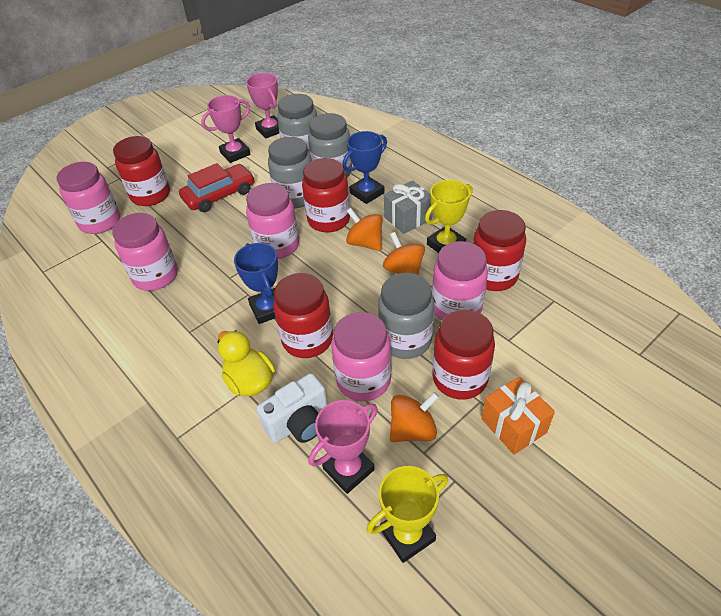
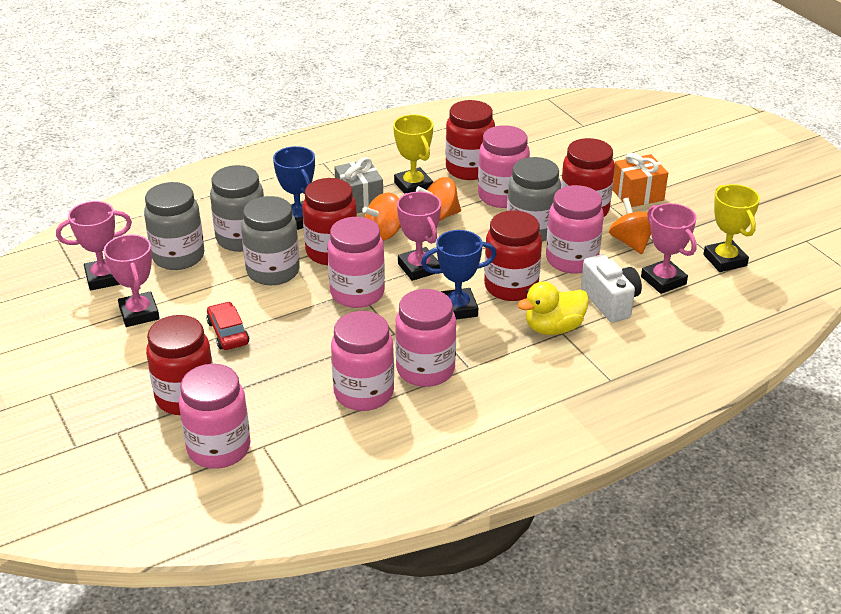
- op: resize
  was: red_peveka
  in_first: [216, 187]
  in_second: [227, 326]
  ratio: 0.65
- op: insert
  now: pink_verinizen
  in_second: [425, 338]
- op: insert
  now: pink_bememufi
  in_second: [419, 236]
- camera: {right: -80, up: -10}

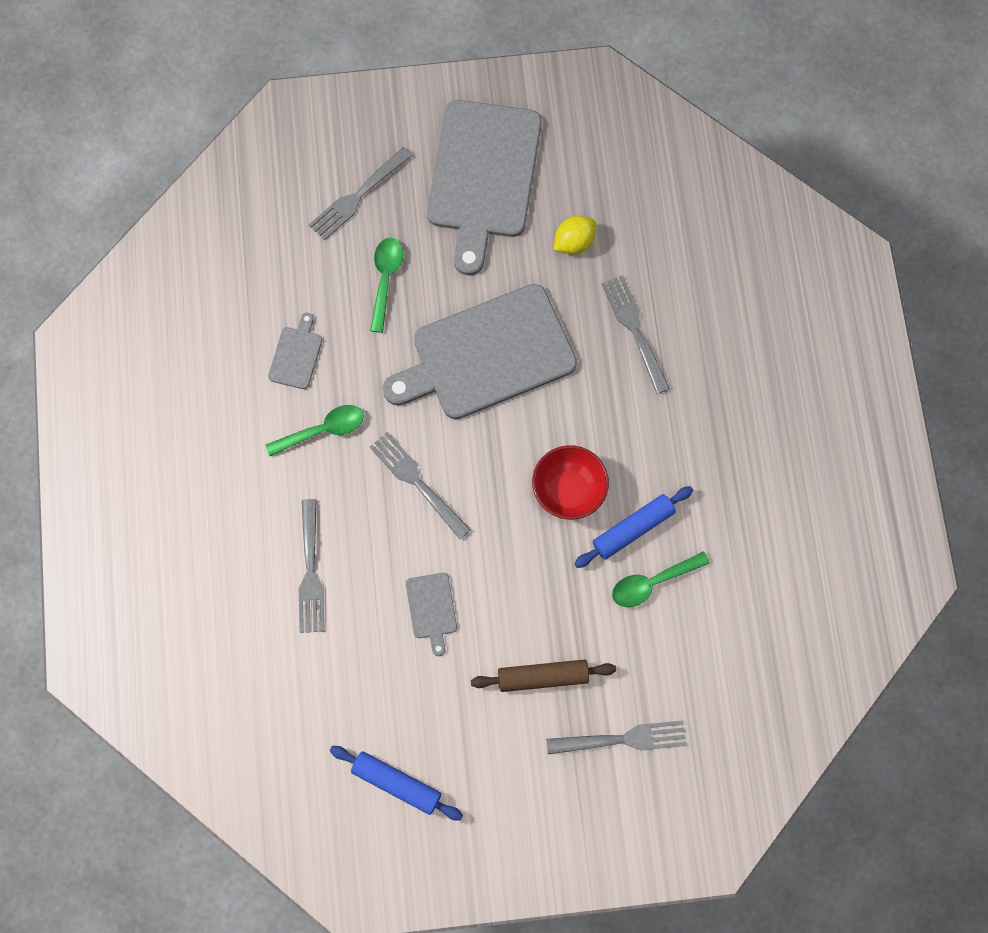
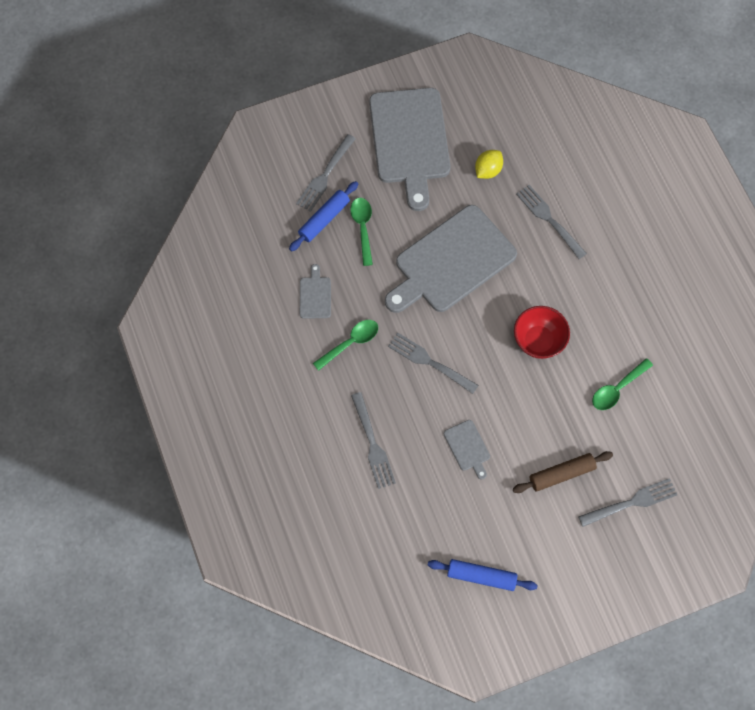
- op: move
  was: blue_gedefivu
  in_first: [633, 527]
  in_second: [323, 216]
- camera: {right: -15, up: -5}

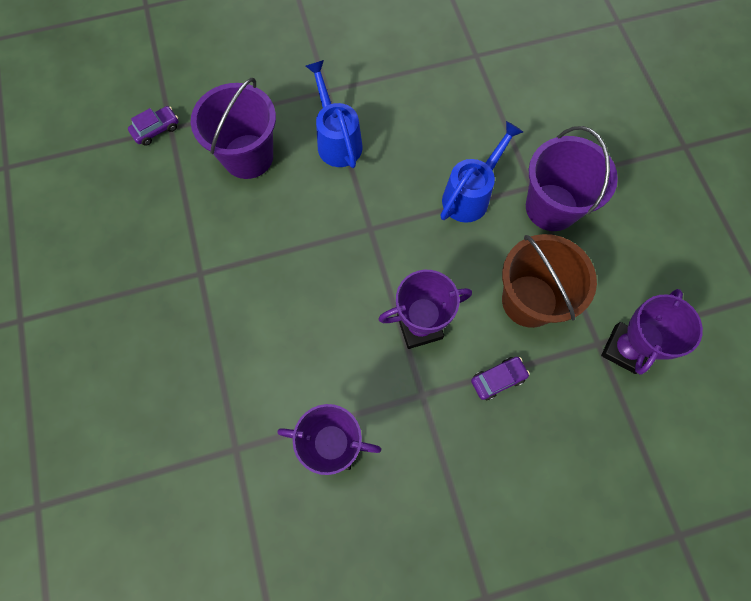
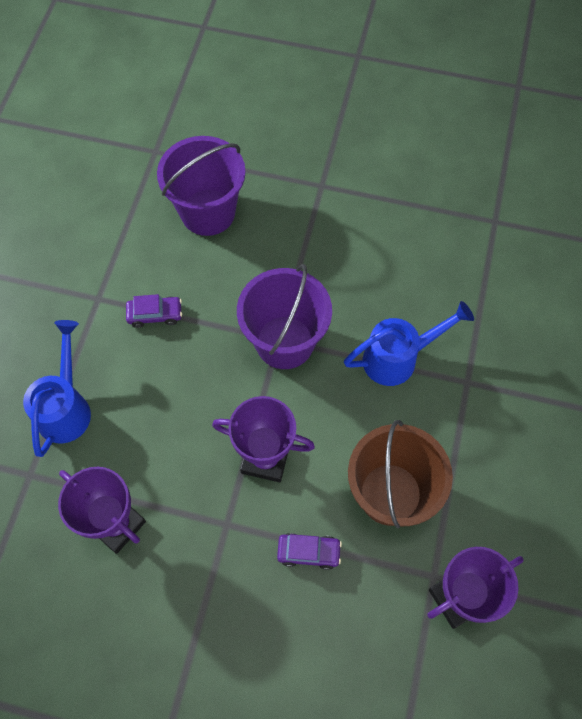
- op: move
  was: purple_peveka
  in_first: [153, 126]
  in_second: [154, 311]
- op: move
  was: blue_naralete
  in_first: [334, 114]
  in_second: [57, 388]
- op: move
  was: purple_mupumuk
  in_first: [572, 178]
  in_second: [284, 316]
- camera: {right: 30, up: -5}

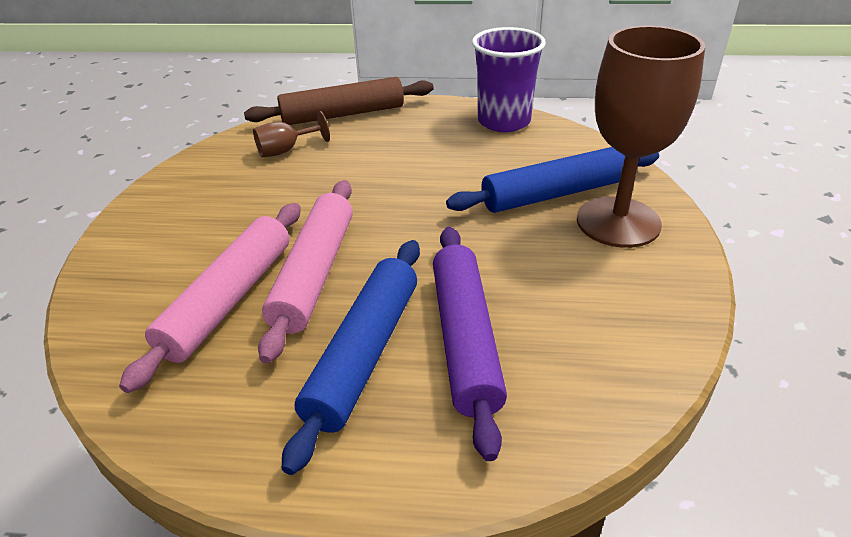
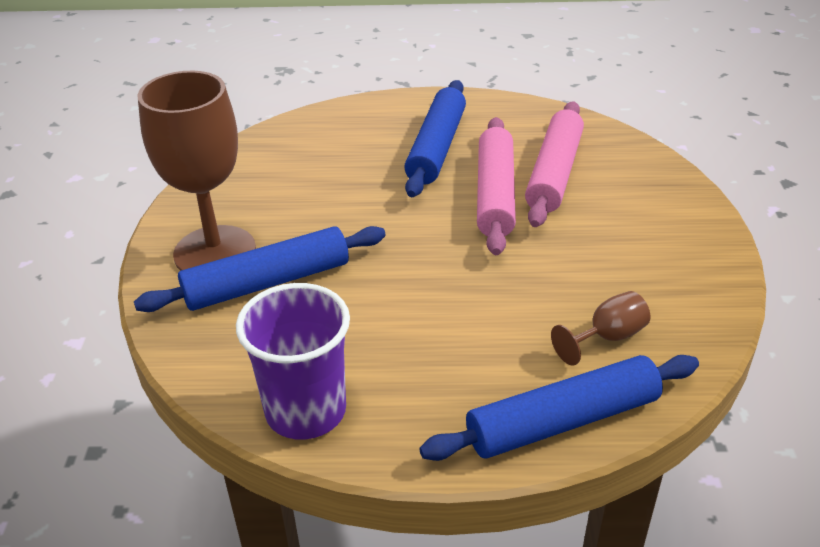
- op: recolor
  was: brown_gedefivu
  now: blue_gedefivu
  in_first: [339, 101]
  in_second: [559, 408]
- op: delete
  was: purple_gedefivu
  in_first: [470, 344]
- camera: {right: 175, up: 0}

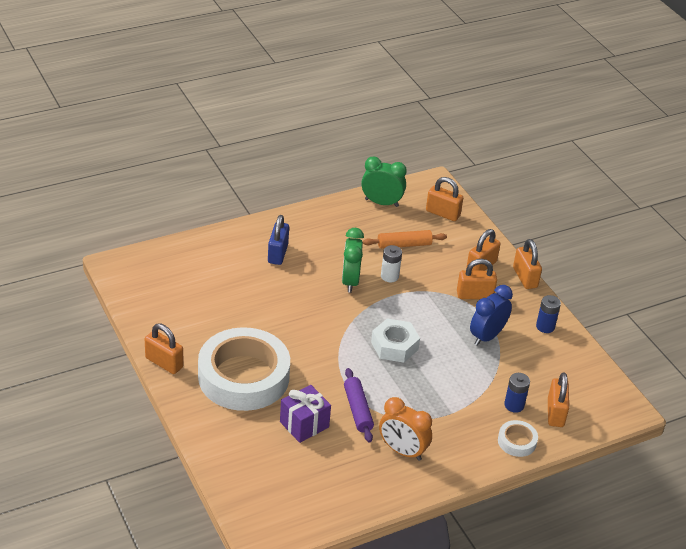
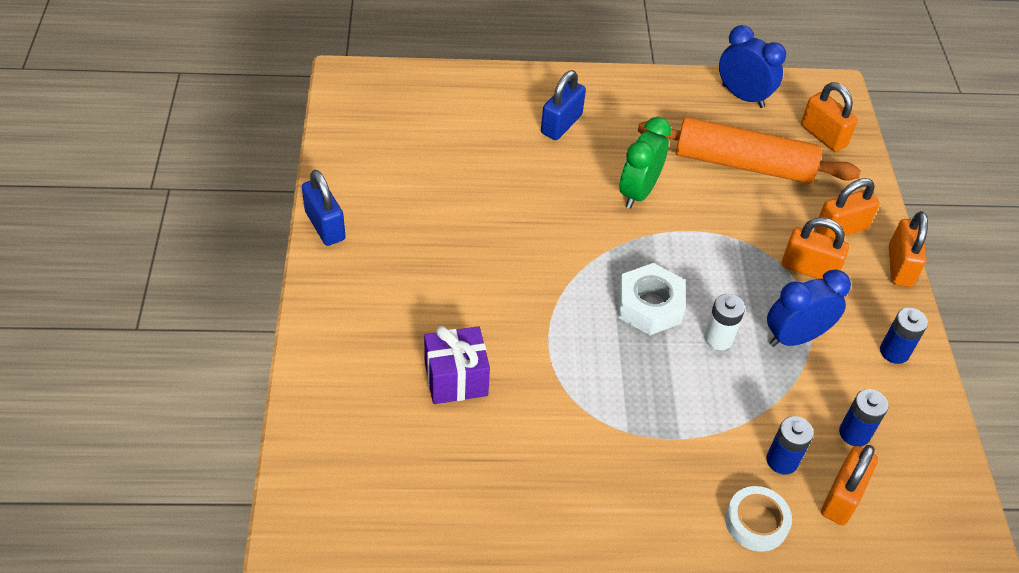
- op: recolor
  was: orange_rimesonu
  now: blue_rimesonu
  in_first: [164, 349]
  in_second: [324, 208]
- op: delete
  was: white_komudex
  in_first: [244, 369]
- op: delete
  was: purple_gedefivu
  in_first: [359, 405]
- op: recolor
  was: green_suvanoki
  now: blue_suvanoki
  in_first: [384, 182]
  in_second: [752, 66]
- op: resize
  was: orange_gedefivu
  in_first: [405, 239]
  in_second: [749, 150]
  ratio: 1.75
- op: delete
  was: orange_suvanoki
  in_first: [405, 429]
- op: move
  was: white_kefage
  in_first: [391, 263]
  in_second: [724, 322]
- op: insert
  now: blue_kefage
  in_second: [863, 417]
- camera: {right: 25, up: 10}

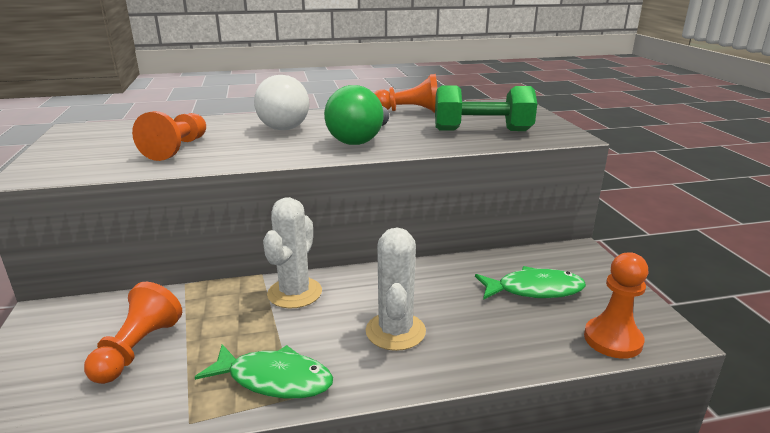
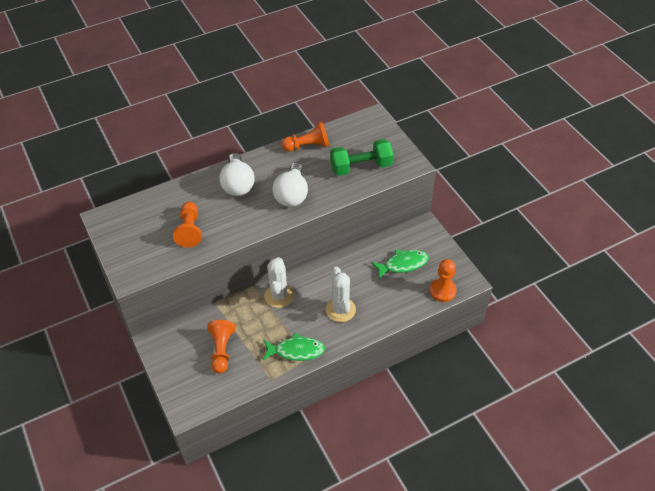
- op: recolor
  was: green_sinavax
  now: white_sinavax
  in_first: [356, 115]
  in_second: [290, 185]
- camera: {right: -15, up: 25}

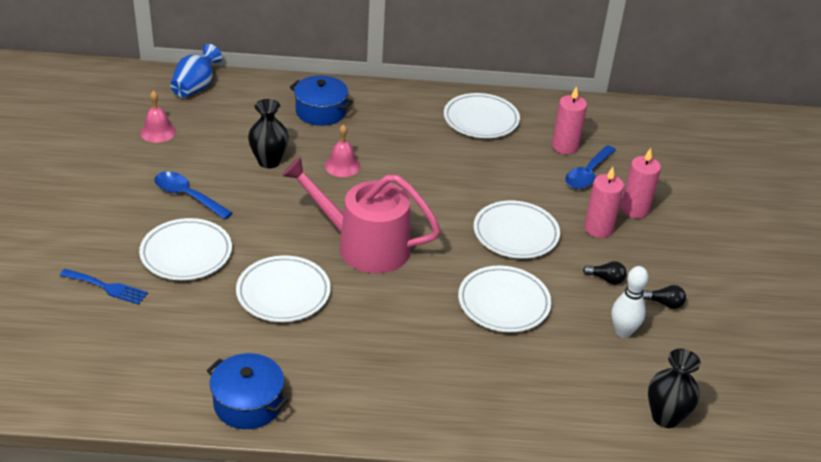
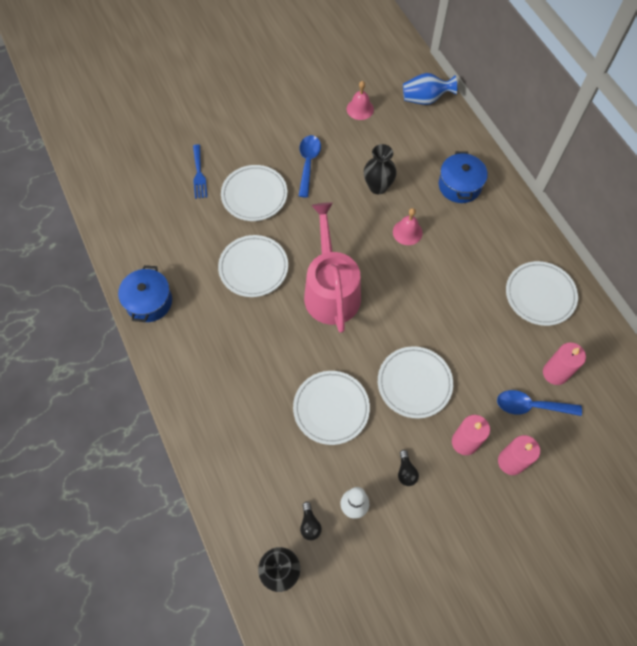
- op: move
  was: black_sinavax
  in_first: [664, 297]
  in_second: [311, 520]
- camera: {right: 65, up: 25}

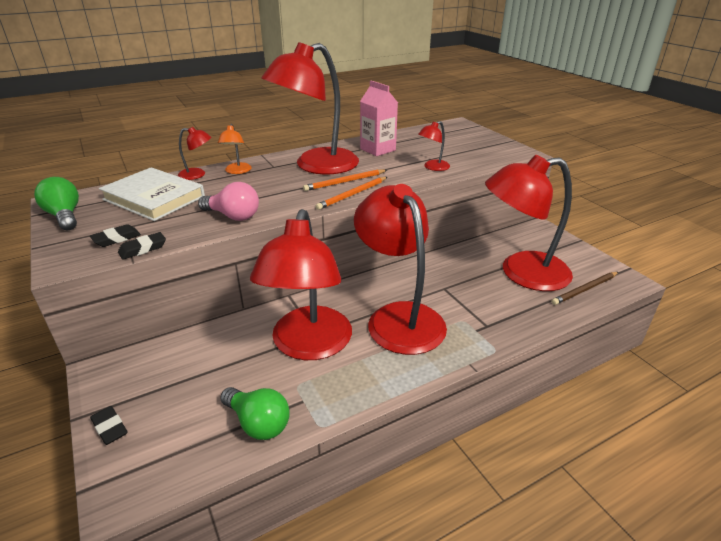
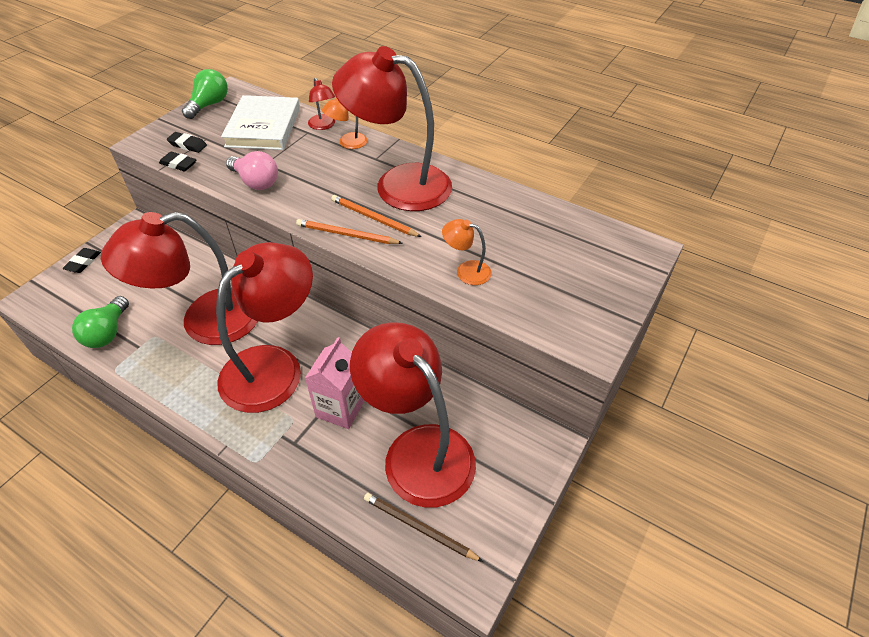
- op: rotate
  was: pink_sinavax
  in_first: [228, 201]
  in_second: [252, 170]
  clockwise: -45
- op: move
  was: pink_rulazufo
  in_first: [379, 118]
  in_second: [335, 383]
- op: recolor
  was: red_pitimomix
  now: orange_pitimomix
  in_first: [434, 146]
  in_second: [467, 252]
- camera: {right: 60, up: 15}

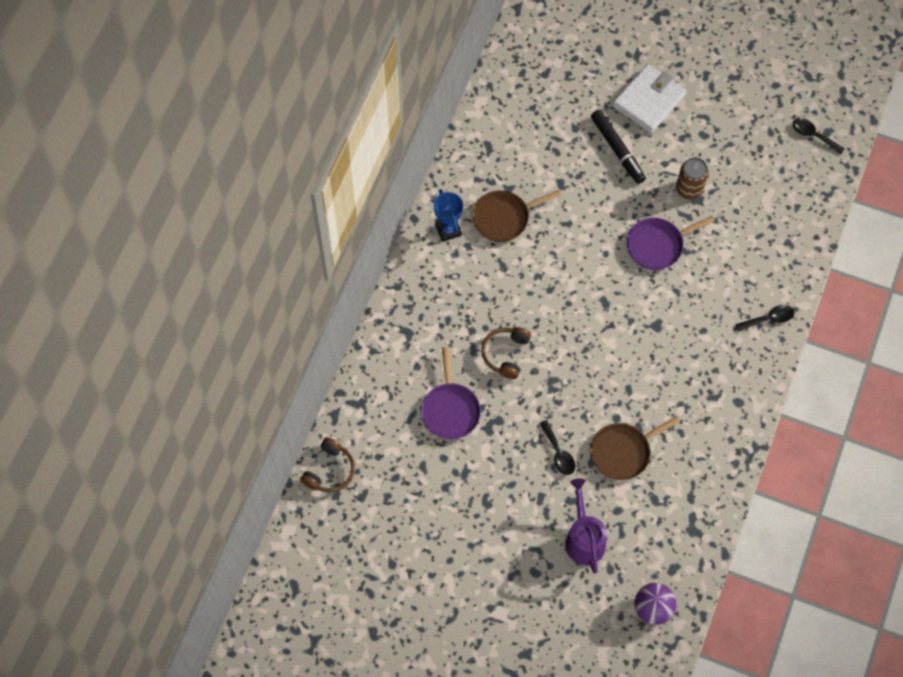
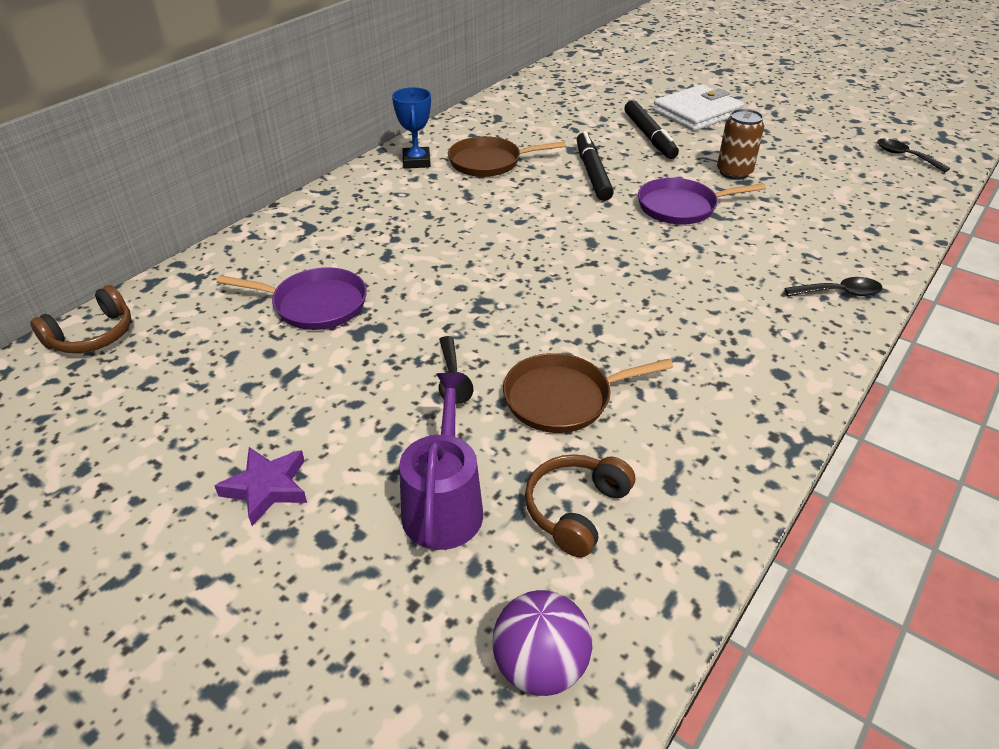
- op: rotate
  was: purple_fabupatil
  in_first: [451, 393]
  in_second: [292, 298]
  clockwise: -90
- op: move
  was: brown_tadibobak
  in_first: [506, 353]
  in_second: [580, 505]
- op: insert
  now: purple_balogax
  in_second: [260, 486]
- op: insert
  now: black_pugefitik
  in_second: [595, 166]
- camera: {right: 15, up: -25}

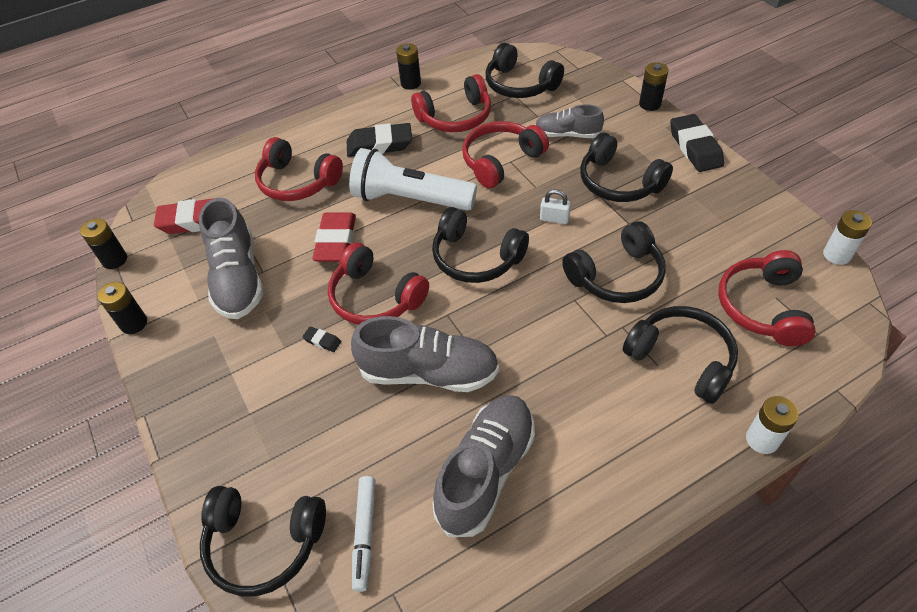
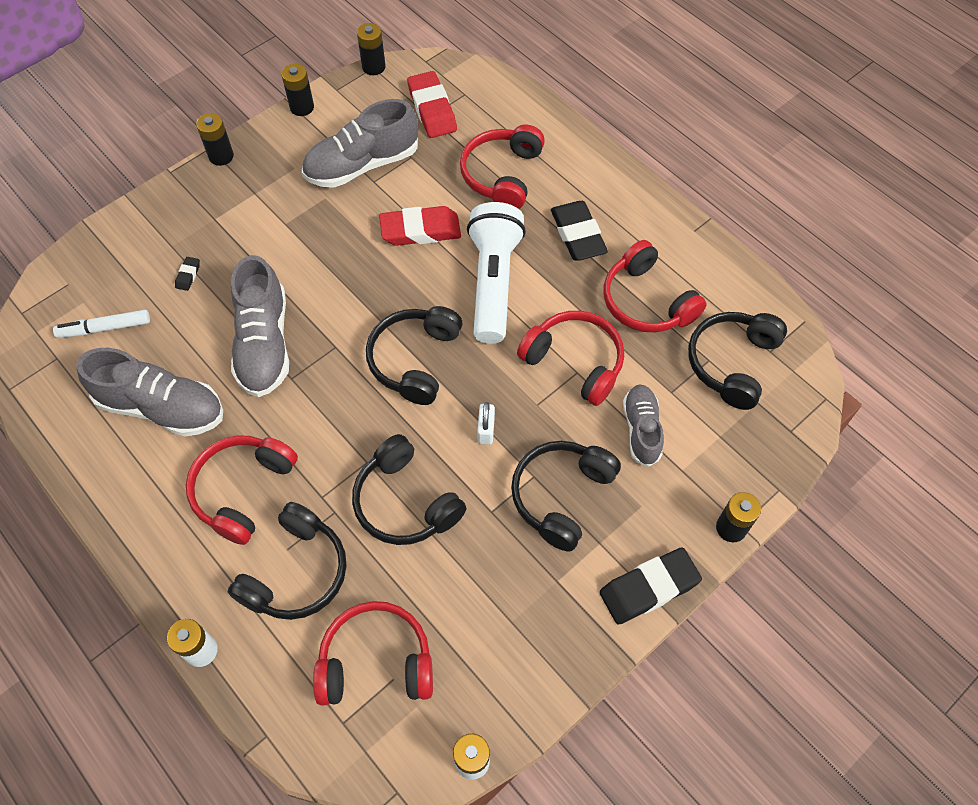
- op: delete
  was: black_tadibobak
  in_first: [263, 541]
- op: move
  was: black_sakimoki
  in_first: [321, 339]
  in_second: [187, 274]
- op: move
  was: red_tadibobak
  in_first: [378, 284]
  in_second: [242, 490]
- op: move
  was: black_kefage
  in_first: [408, 66]
  in_second: [215, 139]
- camera: {right: 75, up: 10}

